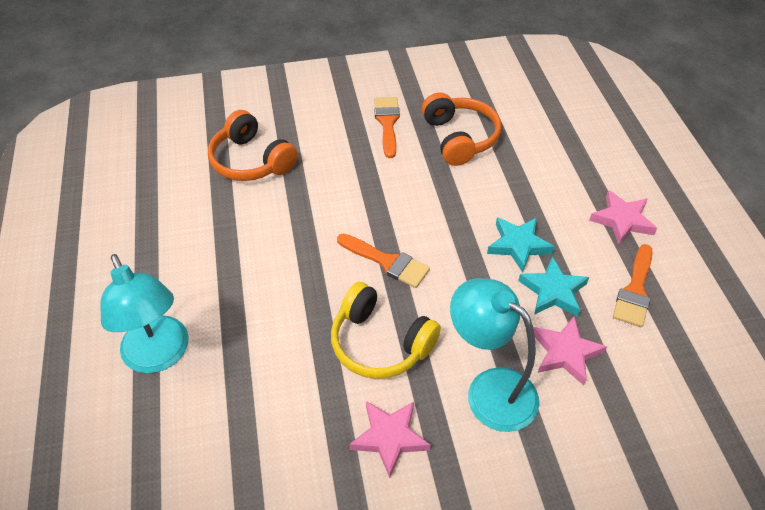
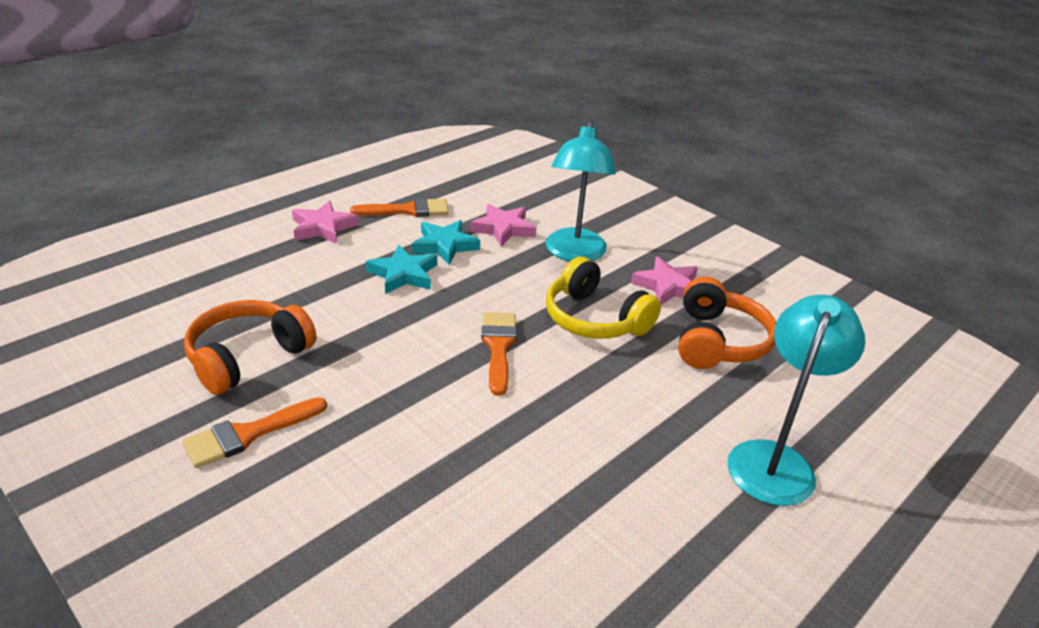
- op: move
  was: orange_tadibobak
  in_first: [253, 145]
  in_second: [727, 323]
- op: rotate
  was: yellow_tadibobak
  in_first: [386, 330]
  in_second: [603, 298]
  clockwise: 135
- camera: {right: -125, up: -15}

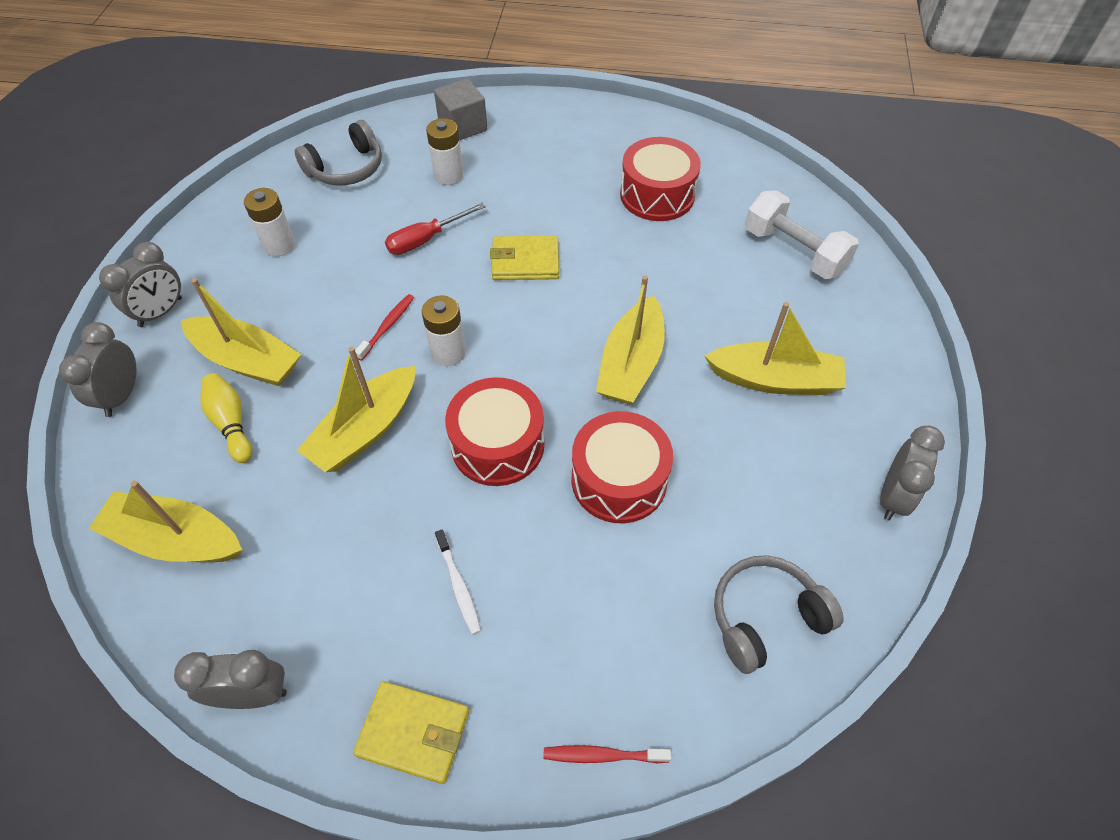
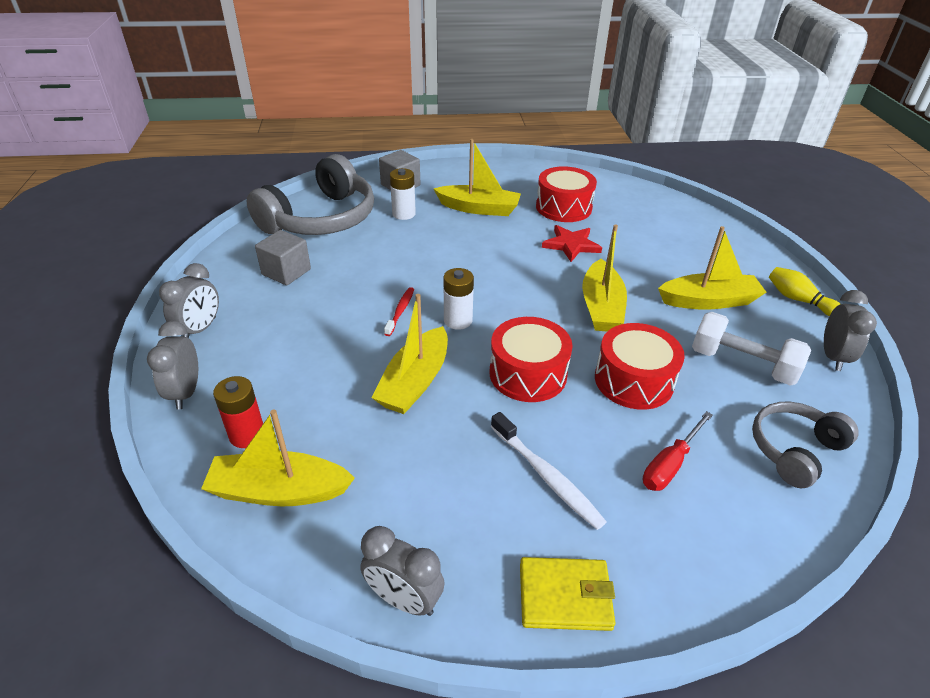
- op: rotate
  was: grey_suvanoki
  in_first: [230, 679]
  in_second: [402, 571]
  clockwise: -135
- op: move
  was: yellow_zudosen
  in_first: [241, 332]
  in_second: [477, 177]
- op: move
  was: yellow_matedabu
  in_first: [226, 418]
  in_second: [804, 291]
- op: replace
  was: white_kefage
  now: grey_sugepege
  in_first: [269, 222]
  in_second: [283, 257]
- op: resize
  was: grey_tadibobak
  in_first: [338, 152]
  in_second: [310, 194]
  ratio: 1.79
- op: move
  was: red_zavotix
  in_first: [435, 229]
  in_second: [678, 451]
- op: resize
  was: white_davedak
  in_first: [458, 582]
  in_second: [549, 471]
  ratio: 1.6
- op: delete
  was: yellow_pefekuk
  in_first: [524, 258]
- op: delete
  was: red_davedak
  in_first: [607, 754]
- op: move
  was: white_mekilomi
  in_first: [802, 234]
  in_second: [751, 349]
- op: insert
  now: red_kefage
  in_second: [238, 412]
- op: insert
  now: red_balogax
  in_second: [572, 243]
- camera: {right: -15, up: -15}

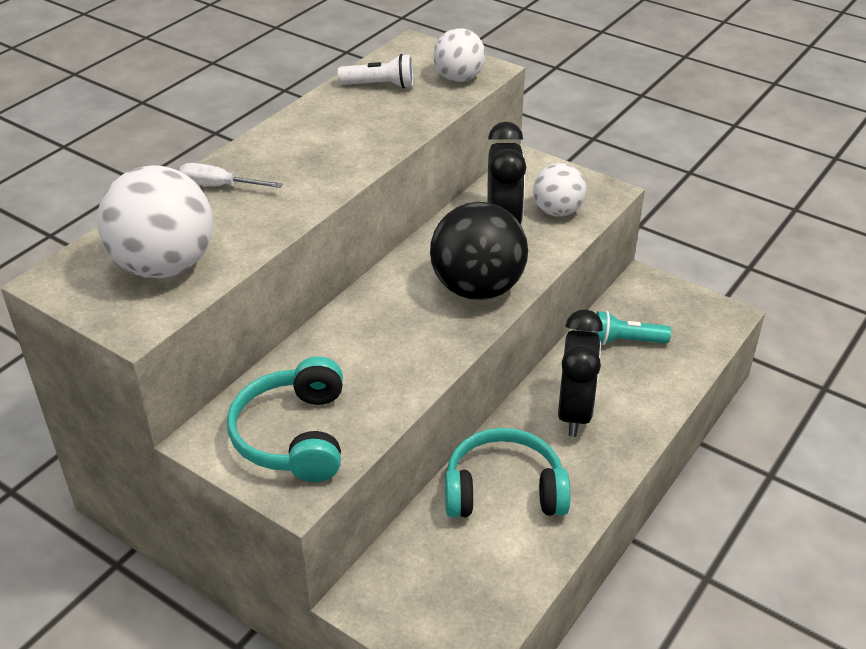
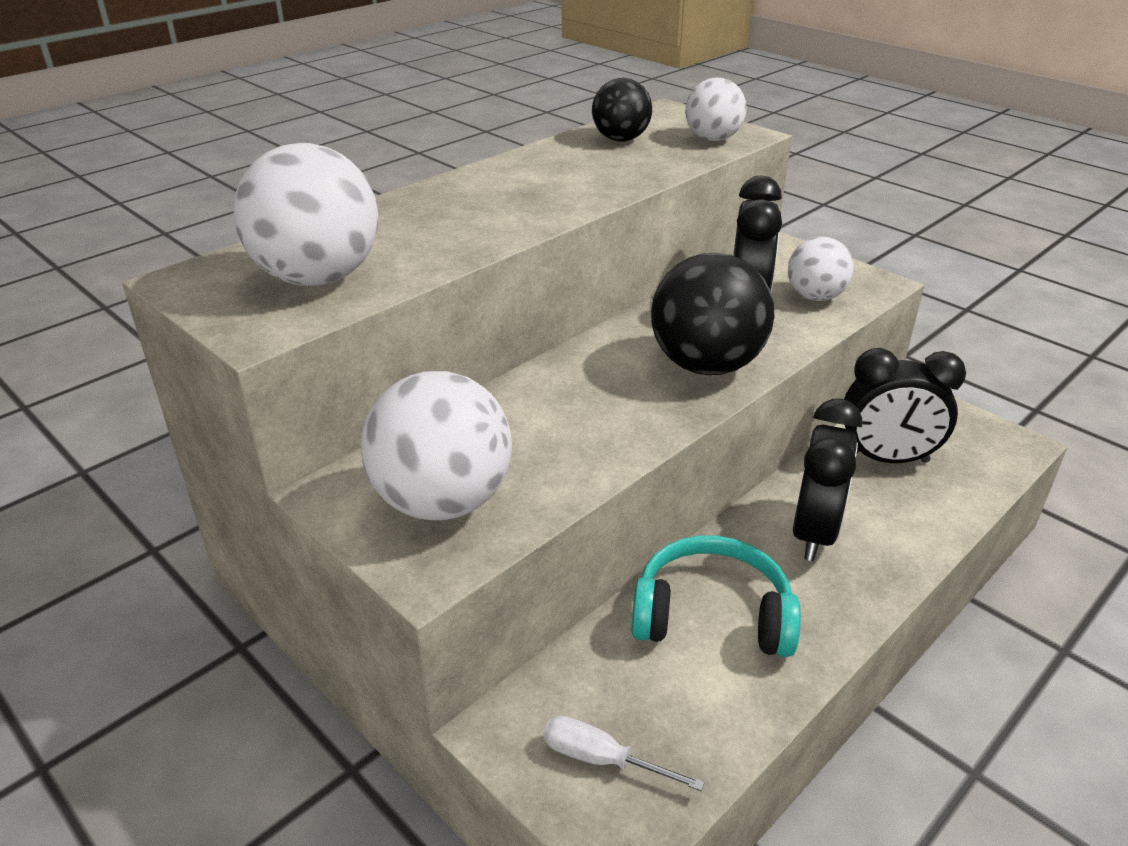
- op: move
  was: white_zavotix
  in_first: [231, 175]
  in_second: [624, 753]
- op: replace
  was: turquoise_tadibobak
  now: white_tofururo
  in_first: [285, 419]
  in_second: [436, 446]
- op: replace
  was: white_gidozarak
  now: black_tofururo
  in_first: [375, 71]
  in_second: [622, 109]
- op: replace
  was: turquoise_gidozarak
  now: black_suvanoki
  in_first: [632, 328]
  in_second: [905, 405]
- camera: {right: 10, up: -5}

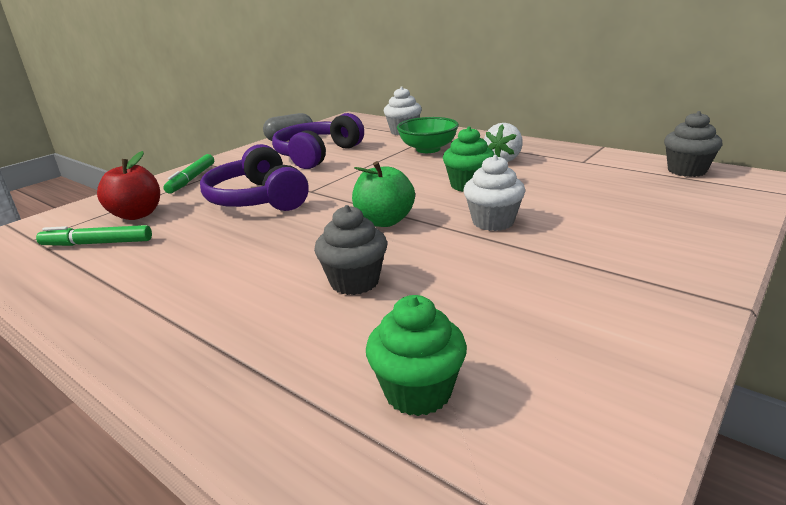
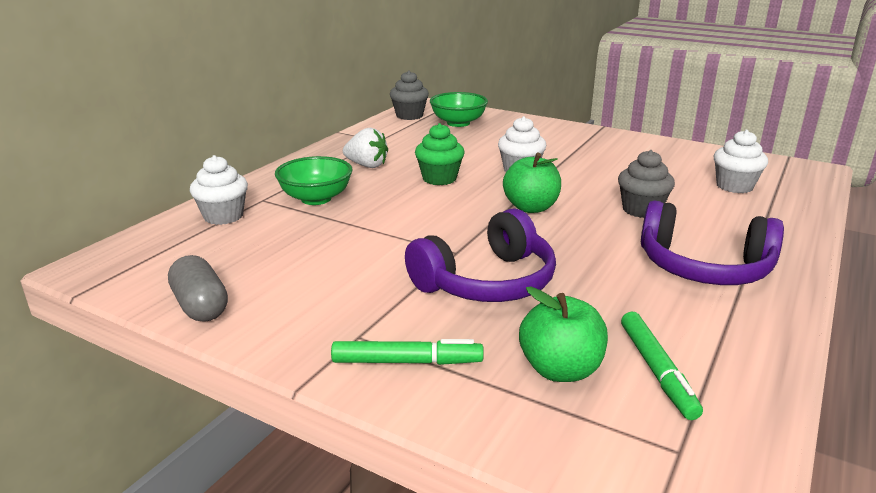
- op: recolor
  was: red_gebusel
  now: green_gebusel
  in_first: [128, 185]
  in_second: [563, 334]
- op: move
  was: purple_tadibobak
  in_first: [318, 141]
  in_second: [712, 243]
- op: recolor
  was: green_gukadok
  now: white_gukadok
  in_first: [416, 355]
  in_second: [741, 161]
- op: insert
  now: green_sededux
  in_second: [459, 109]
- camera: {right: -100, up: 0}

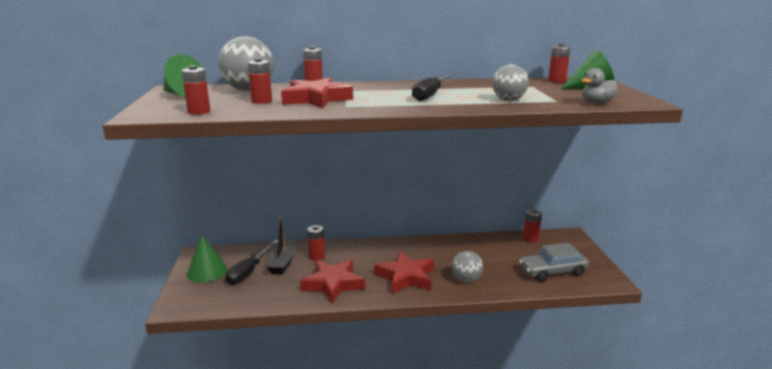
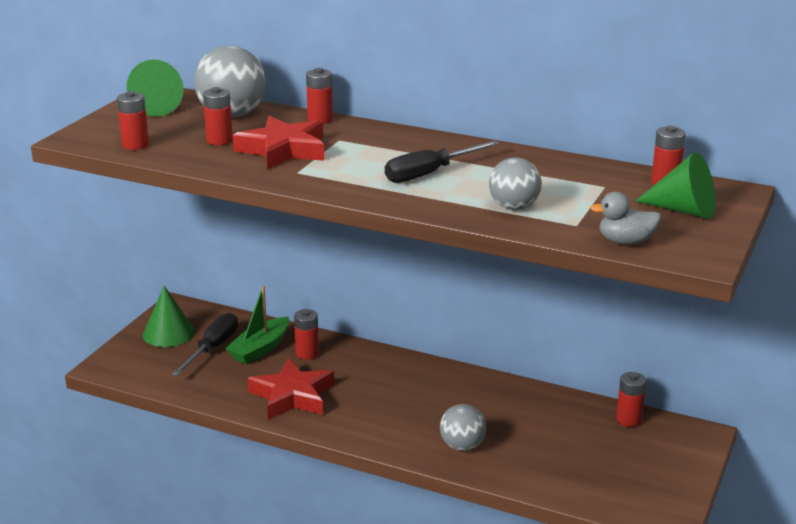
- op: rotate
  was: black_zavotix
  in_first: [251, 262]
  in_second: [205, 344]
  clockwise: 150
- op: recolor
  was: black_zudosen
  now: green_zudosen
  in_first: [281, 245]
  in_second: [257, 325]
- op: delete
  was: red_balogax
  in_first: [404, 272]
- op: delete
  was: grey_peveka
  in_first: [554, 262]
- camera: {right: 30, up: 5}

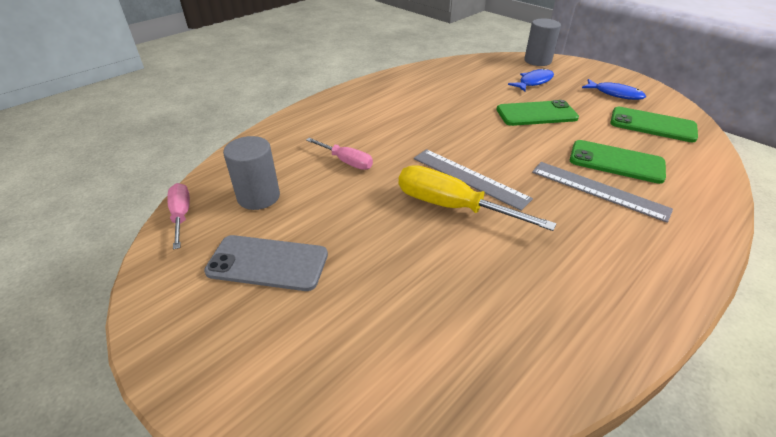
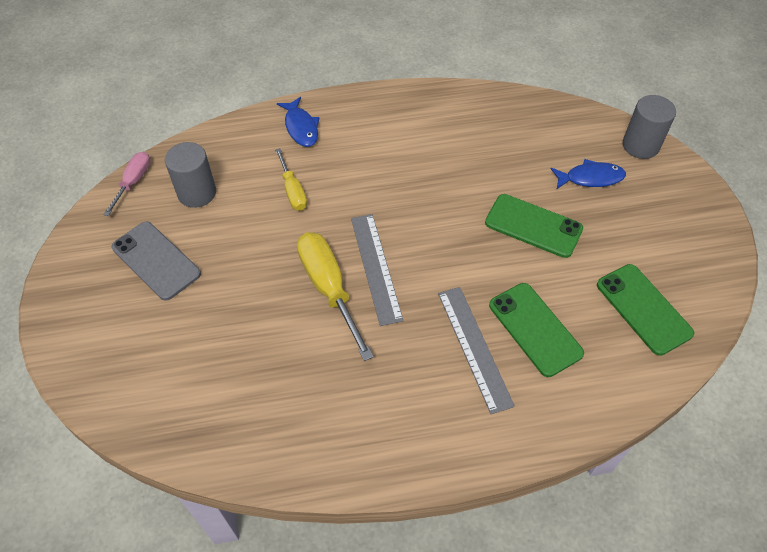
- op: recolor
  was: pink_zavotix
  now: yellow_zavotix
  in_first: [339, 154]
  in_second: [291, 179]
- op: move
  was: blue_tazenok
  in_first: [614, 89]
  in_second: [298, 122]
- camera: {right: 35, up: 15}

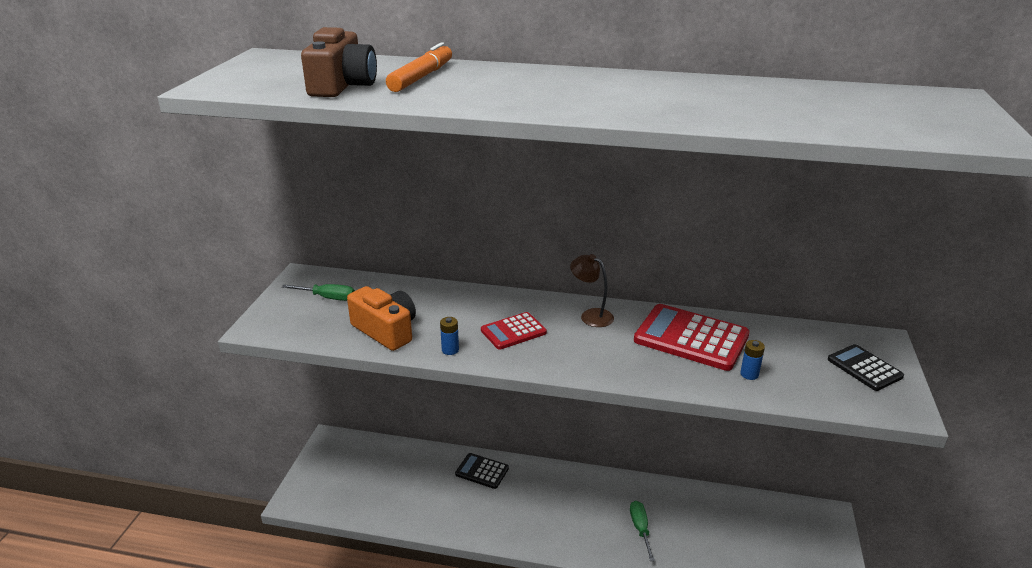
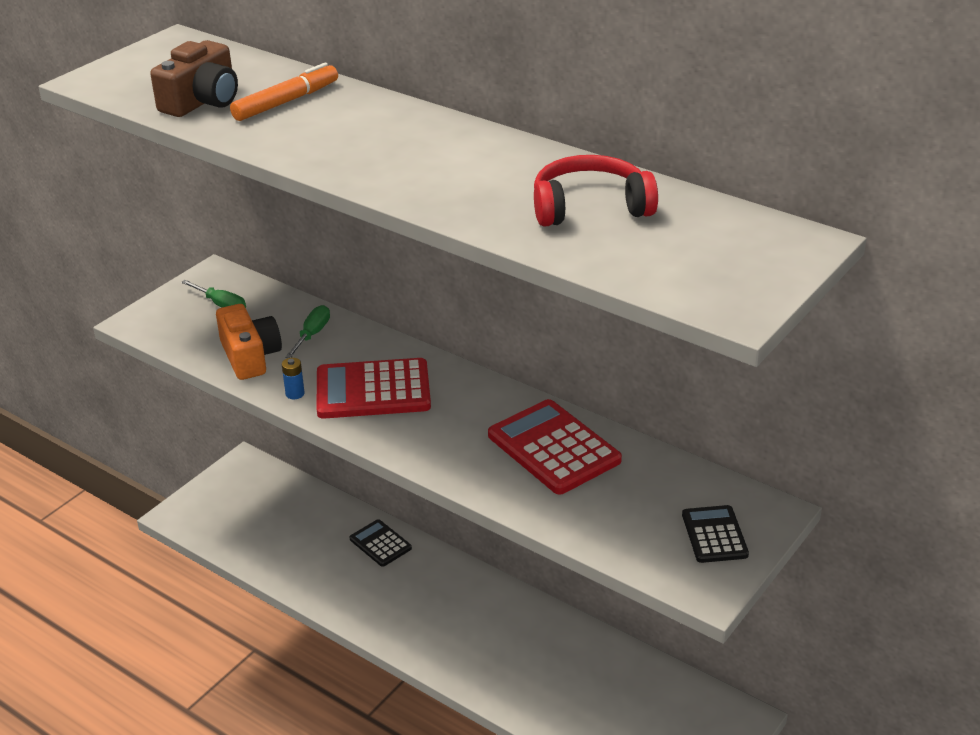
- op: resize
  was: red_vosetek
  in_first: [514, 331]
  in_second: [373, 388]
  ratio: 1.74
- op: delete
  was: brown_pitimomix
  in_first: [592, 290]
- op: move
  was: green_zavotix
  in_first: [642, 531]
  in_second: [307, 331]
- op: delete
  was: blue_kefage
  in_first: [752, 360]
- op: insert
  now: red_tadibobak
  in_second: [596, 191]
- camera: {right: 25, up: 5}

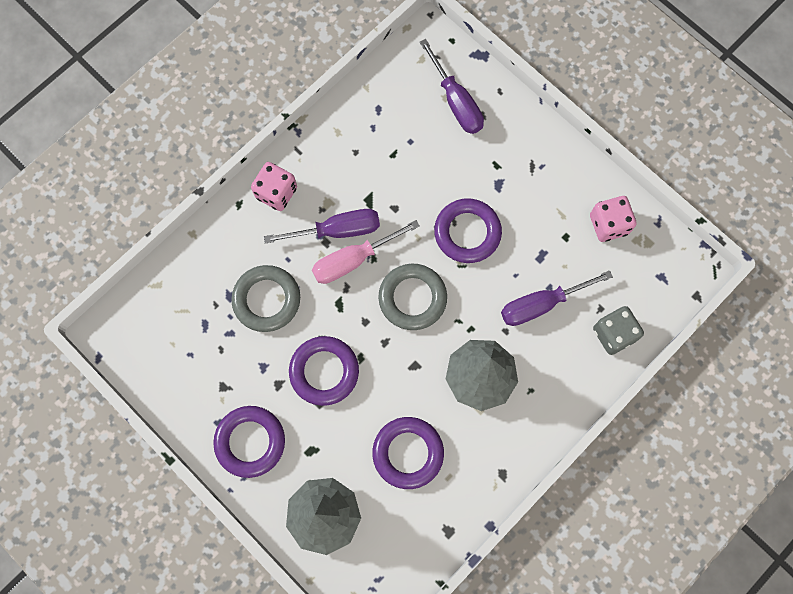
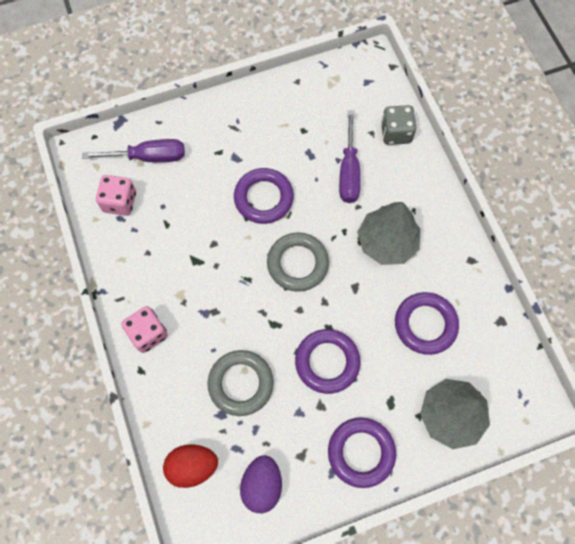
- op: delete
  was: purple_zavotix
  in_first: [322, 226]
- op: delete
  was: pink_zavotix
  in_first: [366, 252]
- op: move
  was: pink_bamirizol
  in_first: [613, 219]
  in_second: [116, 195]
- op: insert
  now: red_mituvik
  in_second: [190, 466]
- op: insert
  now: purple_mituvik
  in_second: [261, 484]
- camera: {right: -65, up: -5}

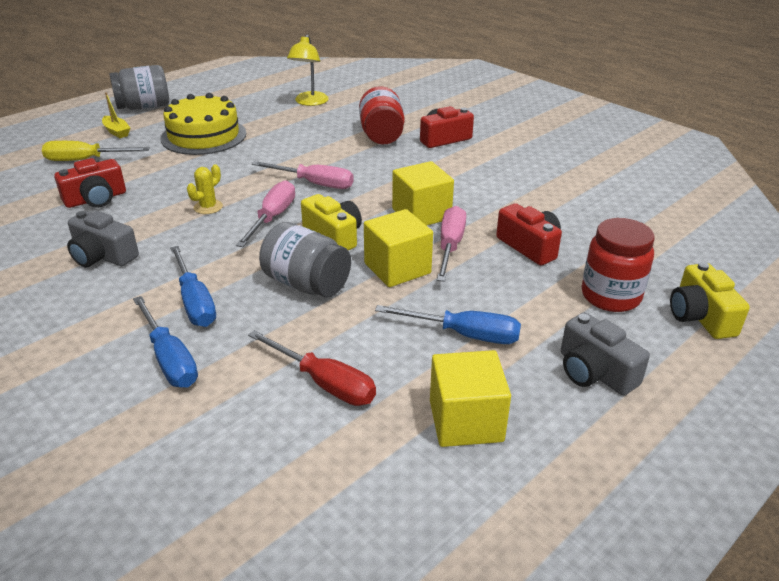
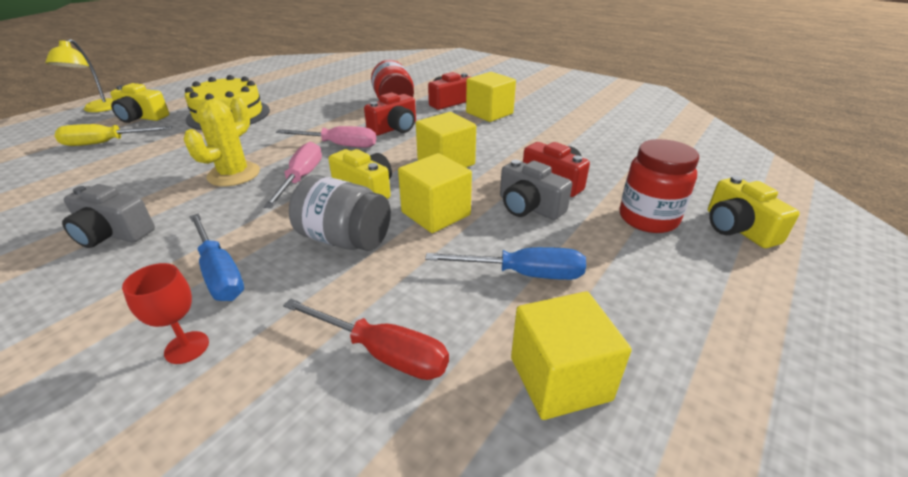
- op: move
  was: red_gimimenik
  in_first: [90, 183]
  in_second: [390, 113]
- op: replace
  was: yellow_zudosen
  now: yellow_gimimenik
  in_first: [116, 115]
  in_second: [139, 103]
- op: delete
  was: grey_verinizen
  in_first: [139, 87]
- op: replace
  was: blue_zavotix
  now: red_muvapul
  in_first: [165, 342]
  in_second: [165, 313]
- op: resize
  was: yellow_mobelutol
  in_first: [205, 189]
  in_second: [222, 141]
  ratio: 1.73
- op: move
  was: yellow_pitimomix
  in_first: [308, 70]
  in_second: [79, 75]
- op: delete
  was: pink_zavotix
  in_first: [451, 244]
- op: move
  was: grey_gimimenik
  in_first: [605, 353]
  in_second: [536, 189]
- op: insert
  now: yellow_sugepege
  in_second: [491, 97]
- camera: {right: -10, up: 0}

